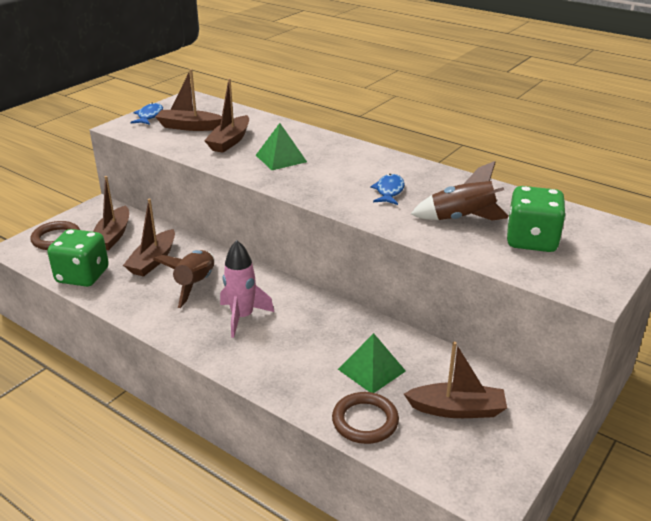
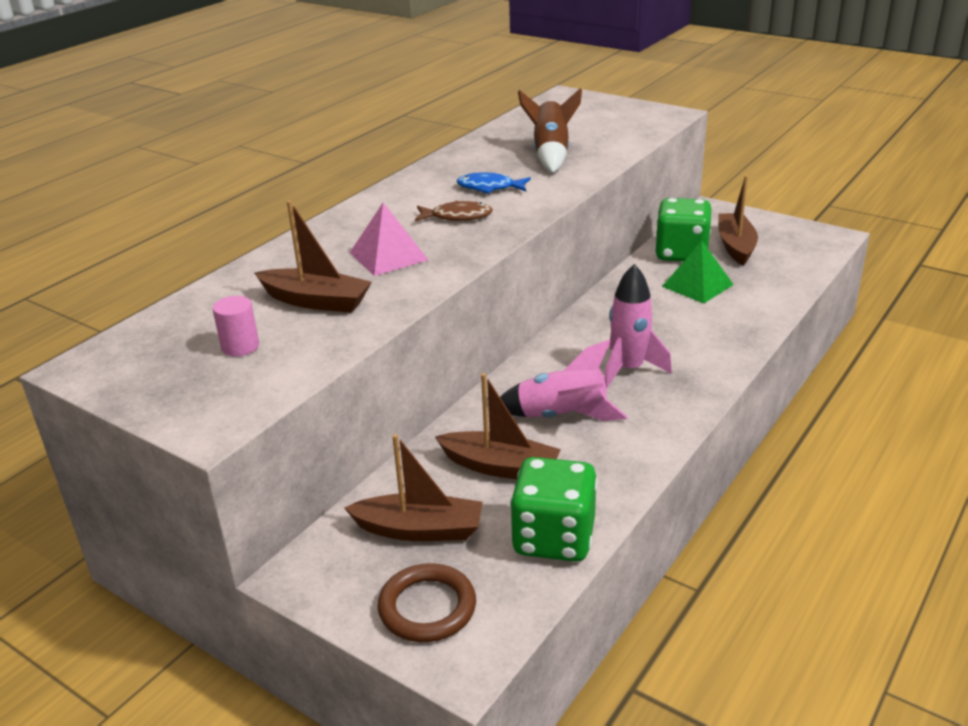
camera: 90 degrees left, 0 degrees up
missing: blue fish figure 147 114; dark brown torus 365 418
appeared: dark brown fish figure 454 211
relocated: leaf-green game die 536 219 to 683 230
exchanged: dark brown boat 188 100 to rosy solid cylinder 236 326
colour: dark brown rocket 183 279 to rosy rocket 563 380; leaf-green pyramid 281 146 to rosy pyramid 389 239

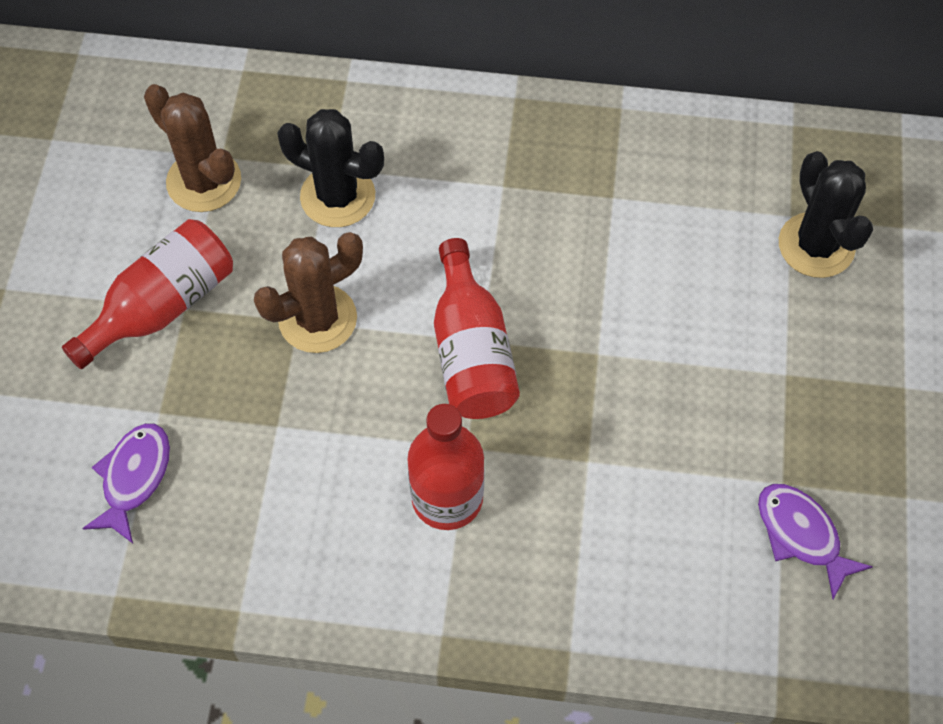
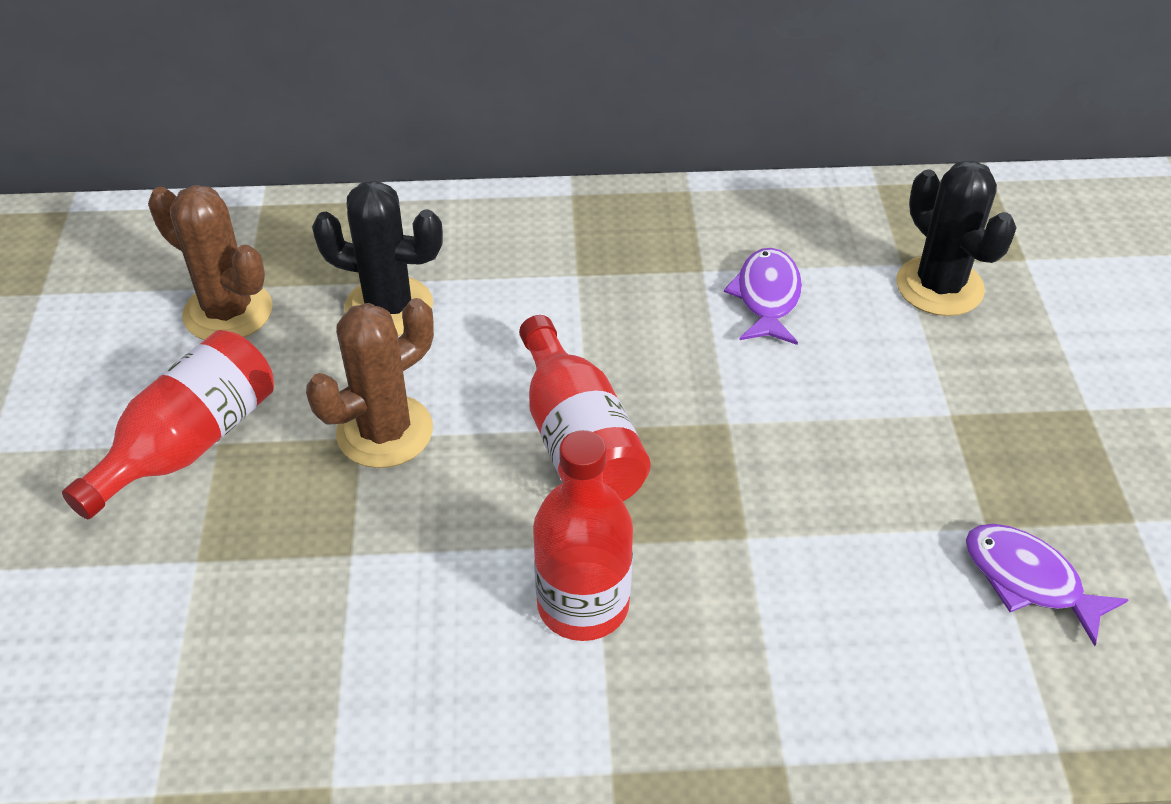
camera: 10 degrees left, 15 degrees down
relocated: purple fish figure 126 483 to 763 296

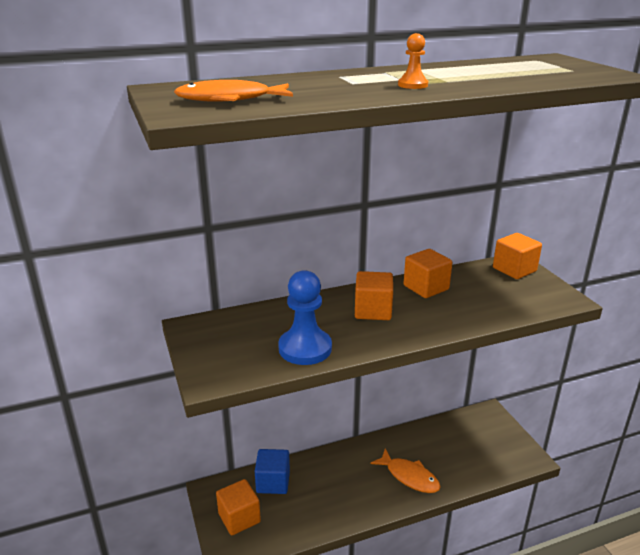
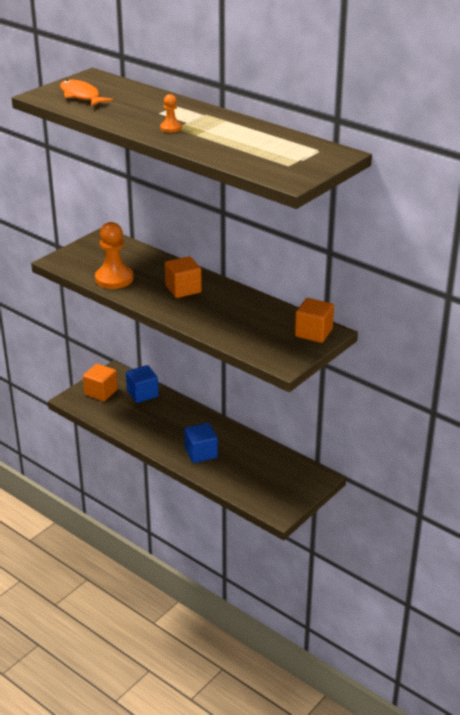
camera: 60 degrees right, 5 degrees up
missing: orange-coloured block 428 273
exchanged: orange-coloured fish figure 405 470 to blue block 201 443
colour: blue game pawn 305 317 to orange-coloured game pawn 114 255

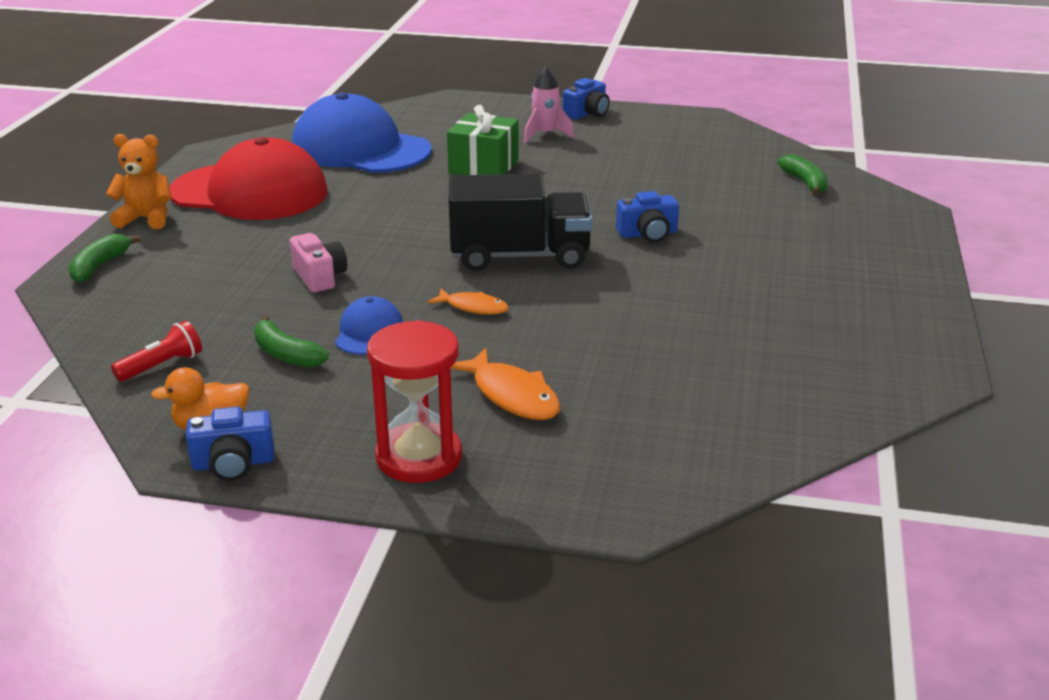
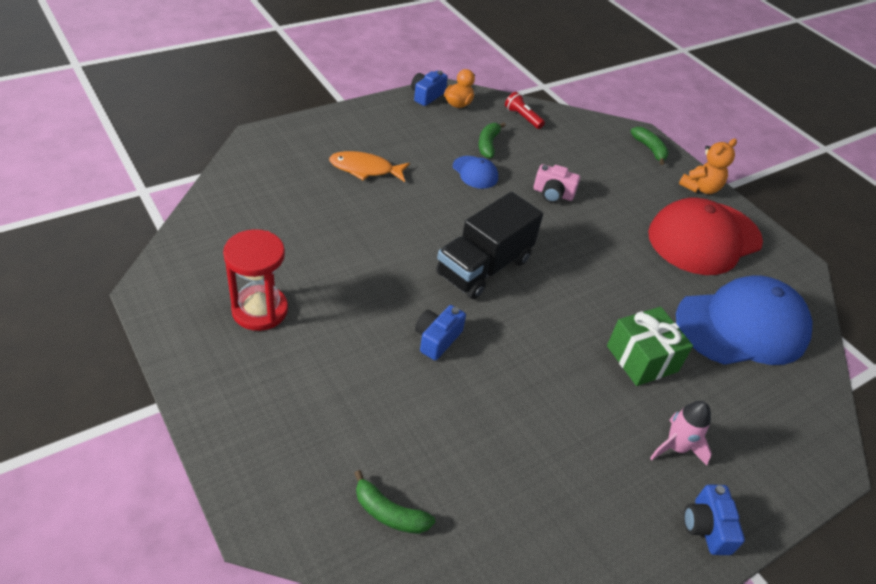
camera: 130 degrees right, 15 degrees up
missing: orange-coloured fish figure 468 302
relocated: red sand timer 414 401 to 255 280
spun: red flashlight 156 351 = 525 110 135 degrees clockwise; leaf-green banana 291 341 = 492 140 75 degrees counterclockwise

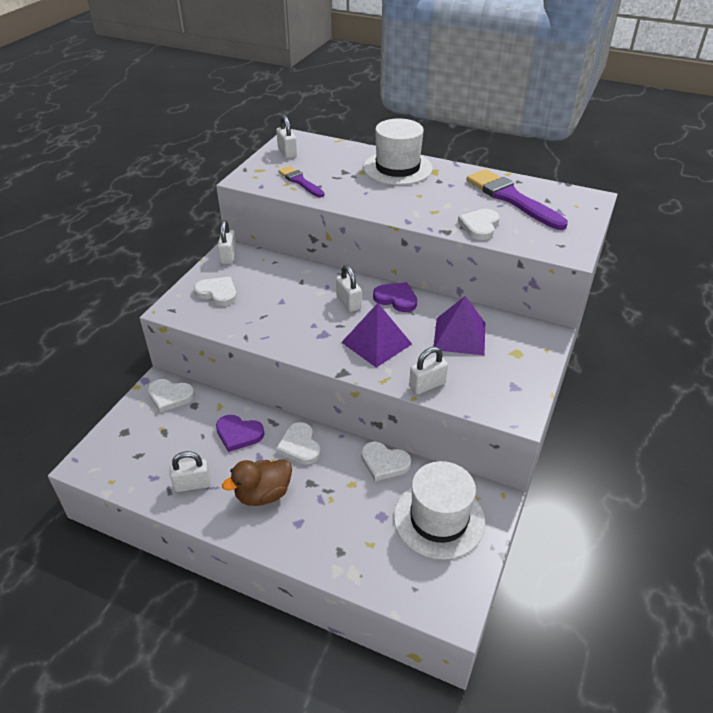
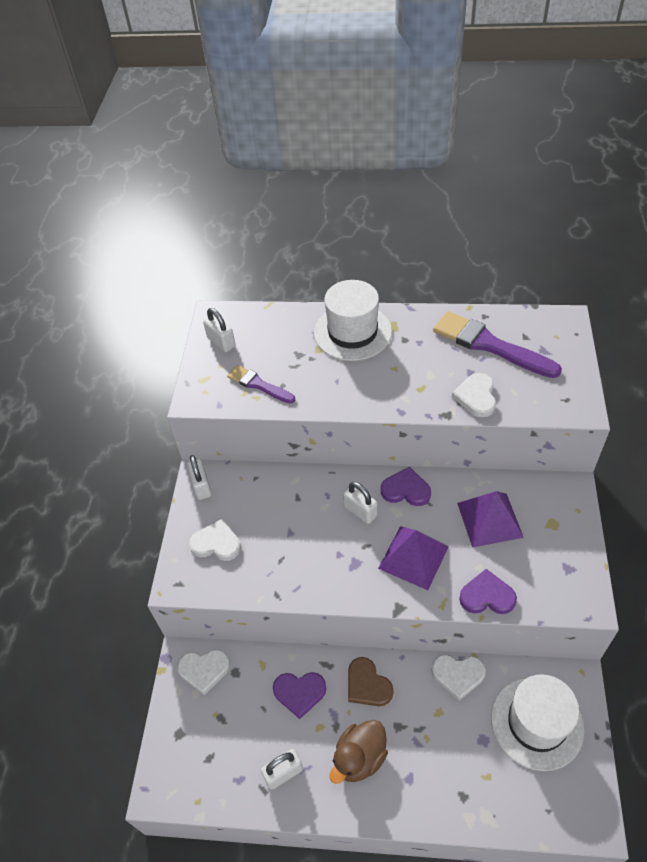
camera: 15 degrees left, 10 degrees up
exchanged: white small lock 428 371 to purple heart shape 488 591
colour: white heart shape 298 443 to dark brown heart shape 370 681

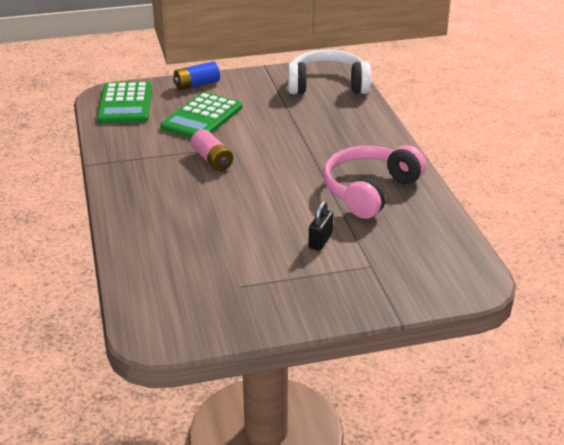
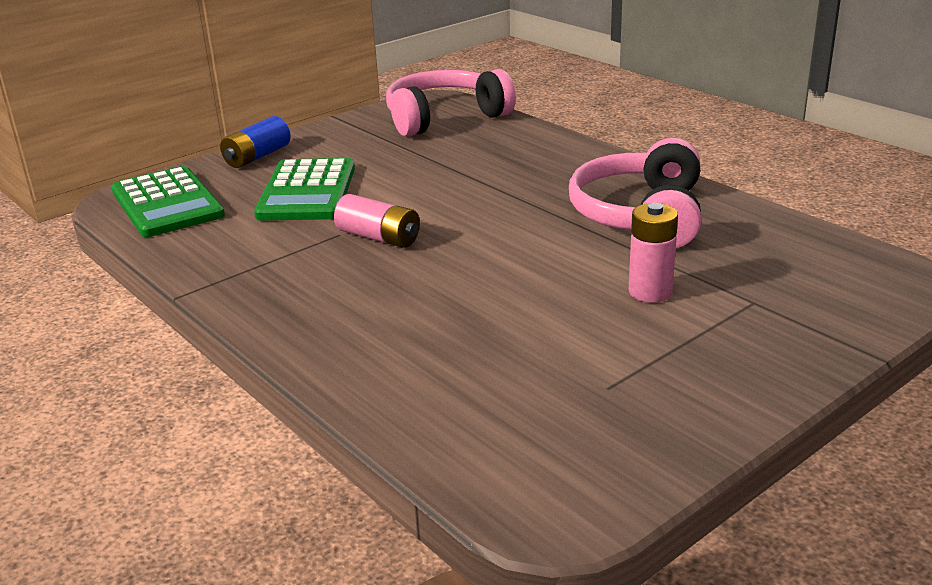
camera: 25 degrees left, 5 degrees down
exchanged: ebony small lock 320 226 to rosy AA battery 653 253
colour: white headphones 329 72 to rosy headphones 451 103

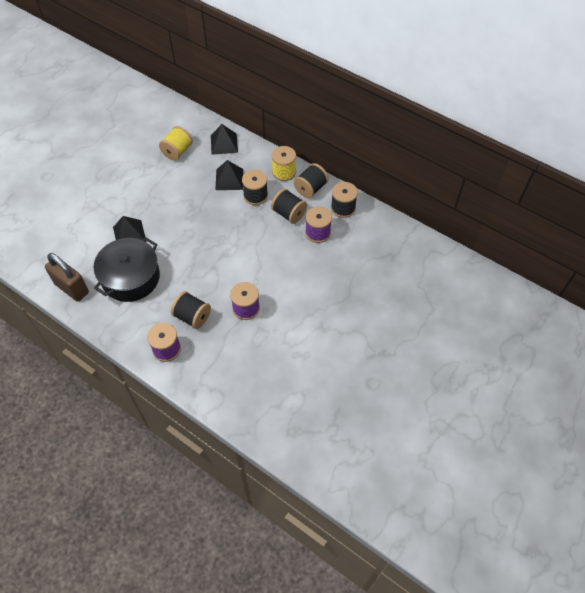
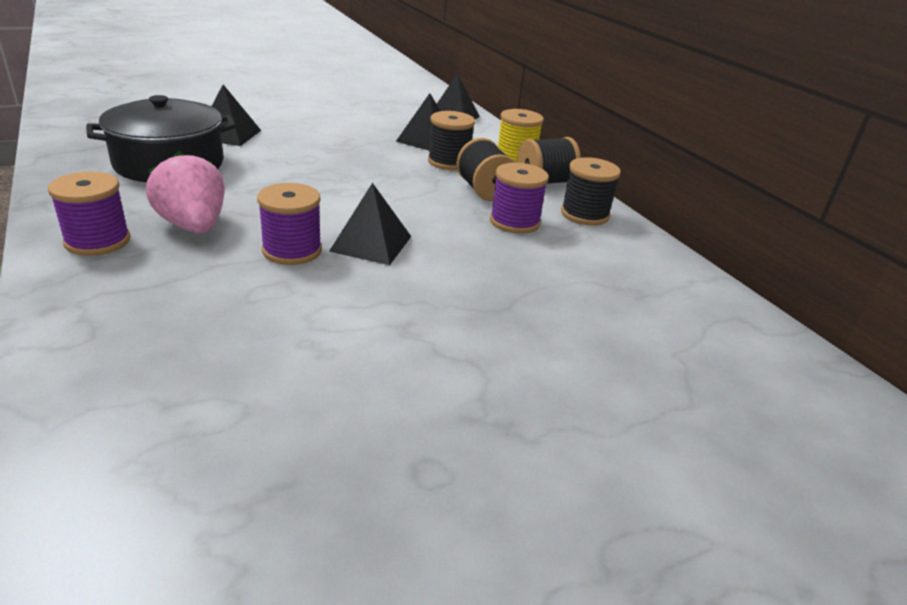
camera: 25 degrees right, 25 degrees down
missing: dark brown small lock 67 277; yellow bobbin 176 143
appeared: ebony pyramid 370 224
exchanged: ebony bobbin 191 310 to rosy berry 185 192

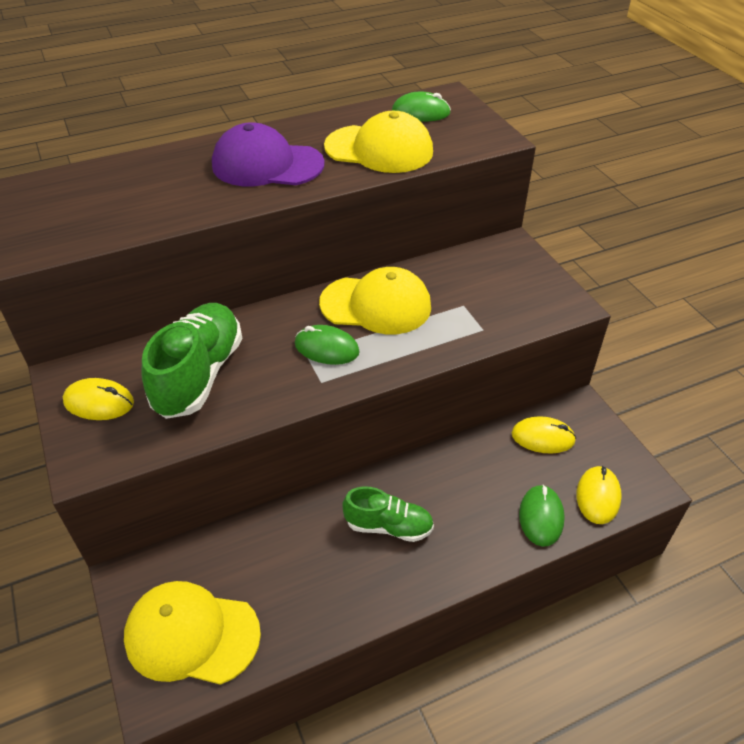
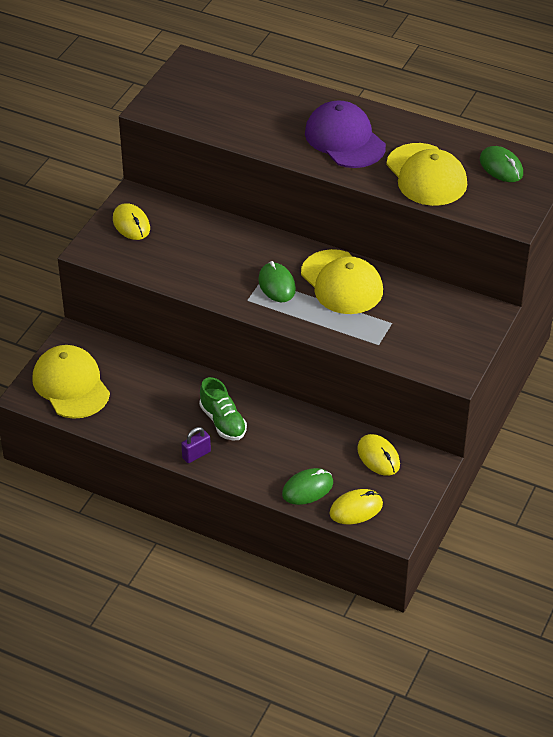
camera: 50 degrees right, 0 degrees up
missing: leaf-green sneaker 191 361
appeared: purple small lock 196 445

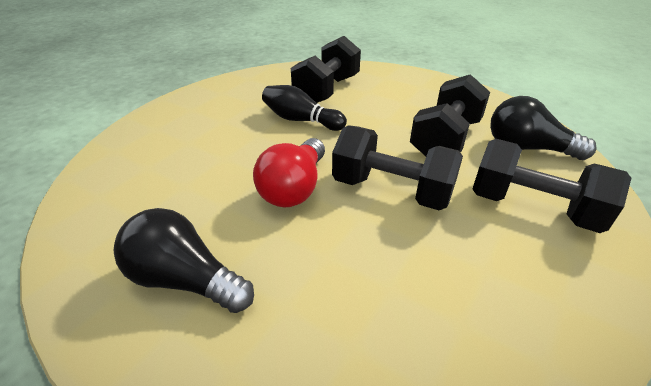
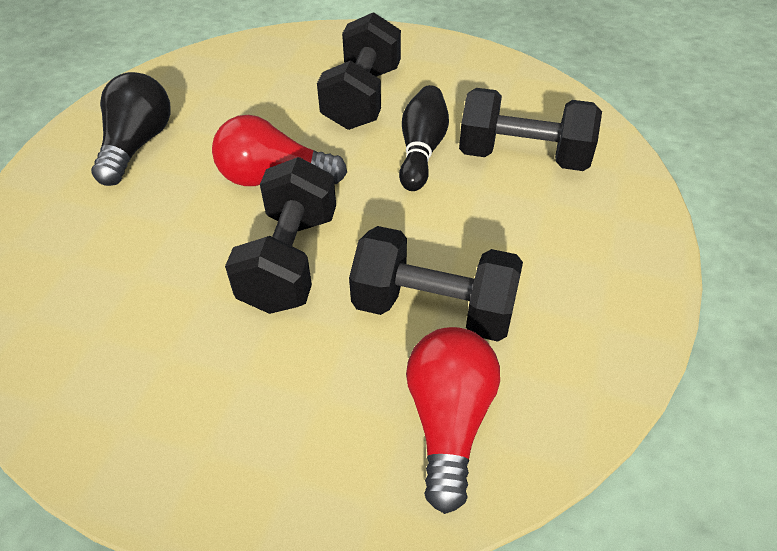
camera: 75 degrees right, 10 degrees up
relocated: ebony hand weight 552 186 to 359 71
colour: ebony bulb 543 128 to red bulb 453 420

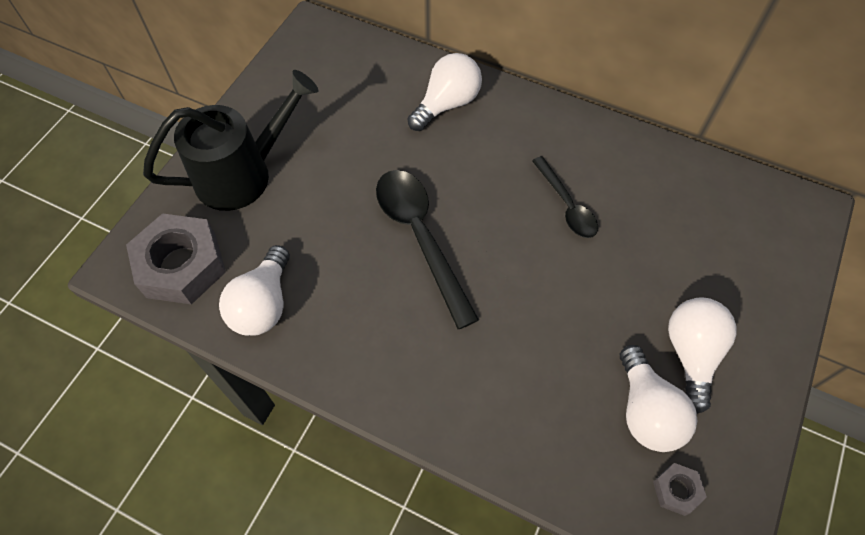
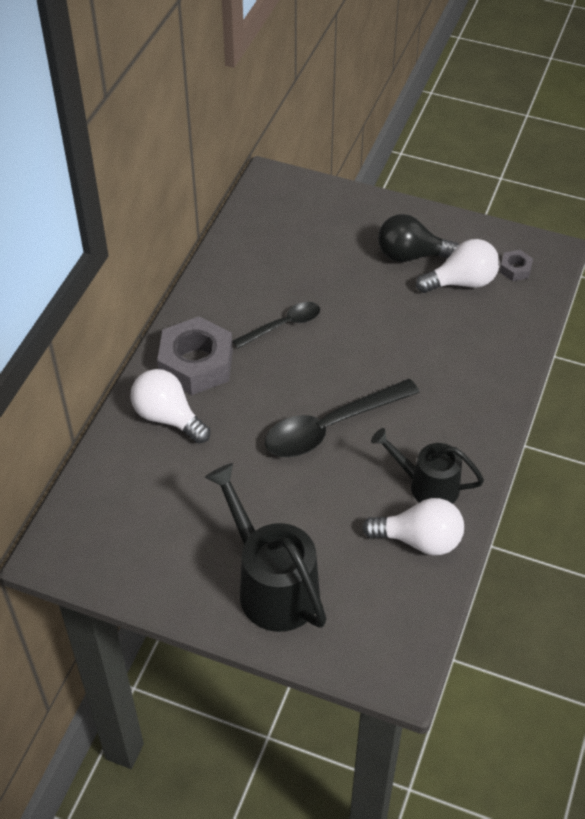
camera: 95 degrees left, 10 degrees down
appeared: ebony sprinkling can 427 466
relocated: ash-grey hexagon nut 176 259 to 195 355
colour: white bulb 702 356 to ebony bulb 418 238

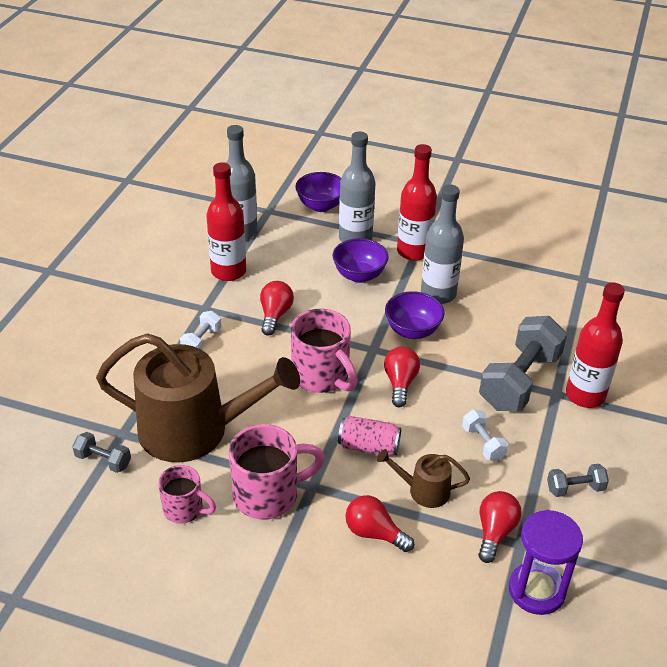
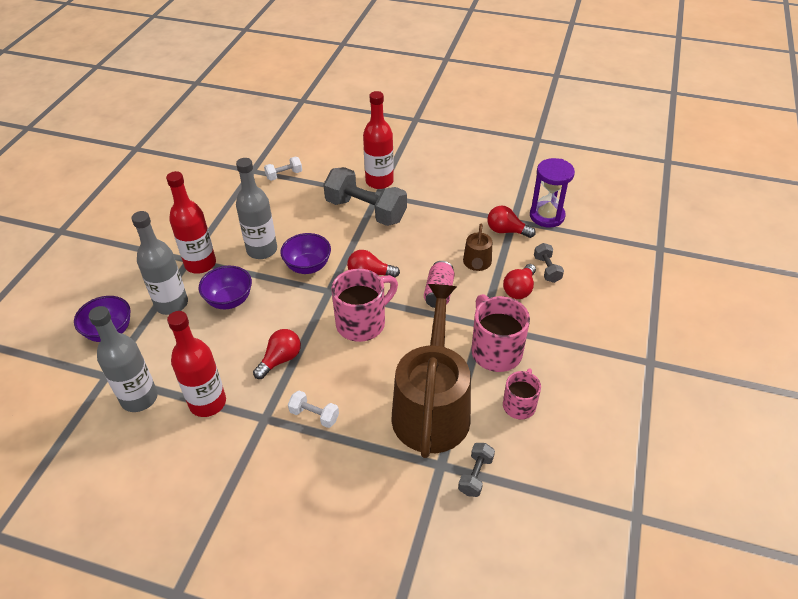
camera: 90 degrees left, 5 degrees up
relocated: white hand weight 485 435 to 283 169; ash-grey hand weight 578 480 to 549 263
spun: red bulb 277 308 = 277 354 120 degrees clockwise

